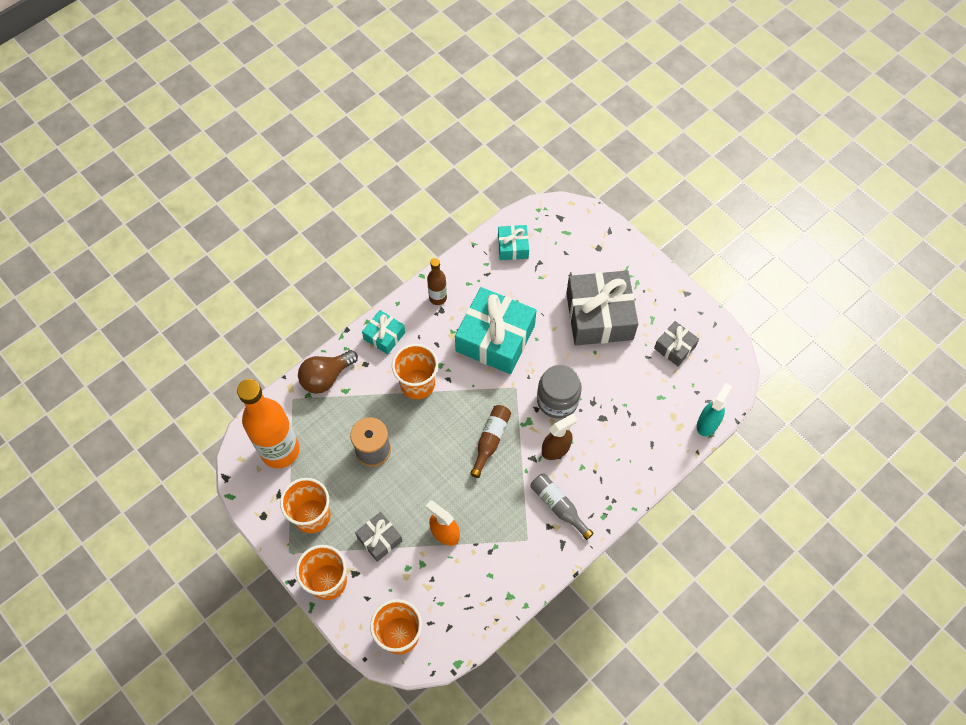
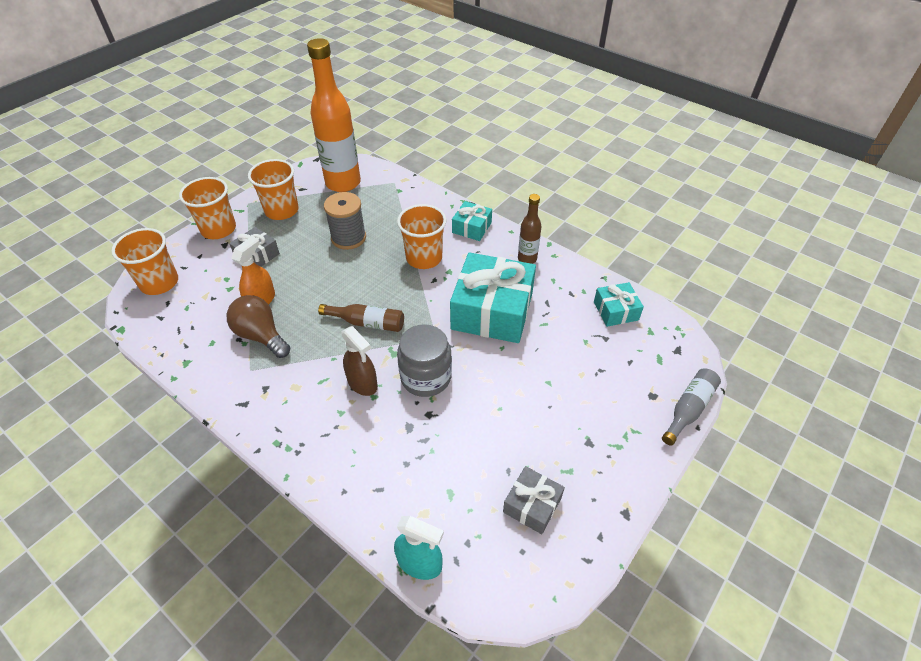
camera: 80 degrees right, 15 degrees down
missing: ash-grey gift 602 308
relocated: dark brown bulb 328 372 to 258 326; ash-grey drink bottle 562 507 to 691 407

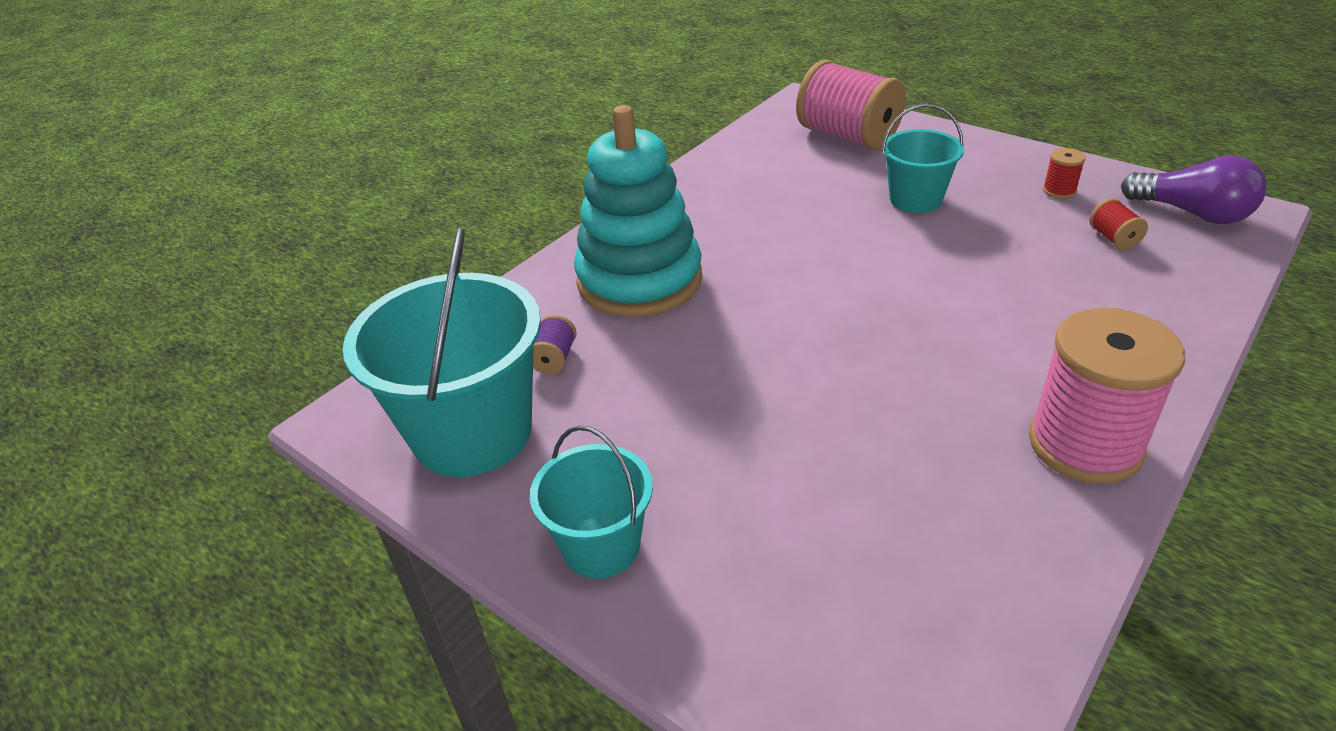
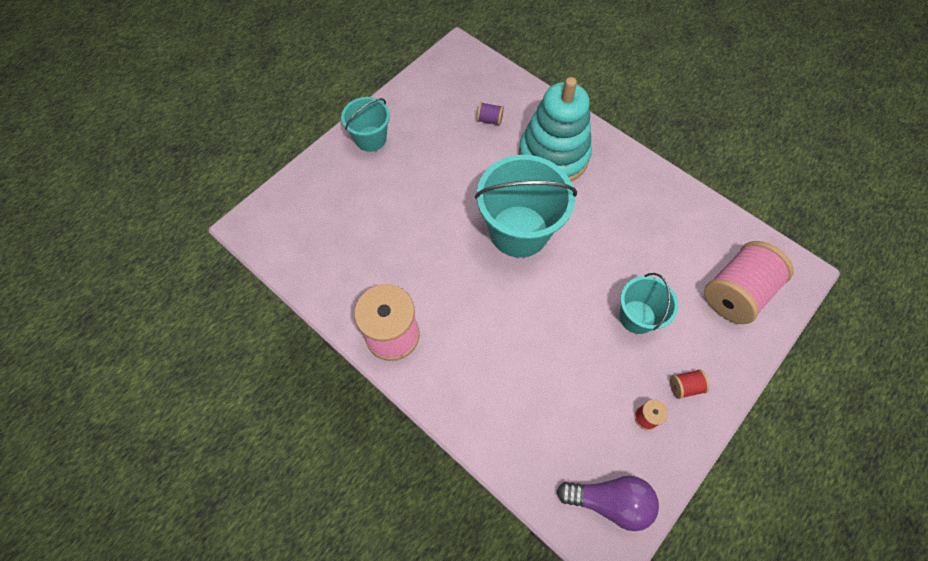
camera: 90 degrees right, 25 degrees up
relocated: aqua bucket 442 352 to 526 206; red bobbin 1118 224 to 690 384
spun: purple bulb 1194 189 = 608 503 120 degrees counterclockwise

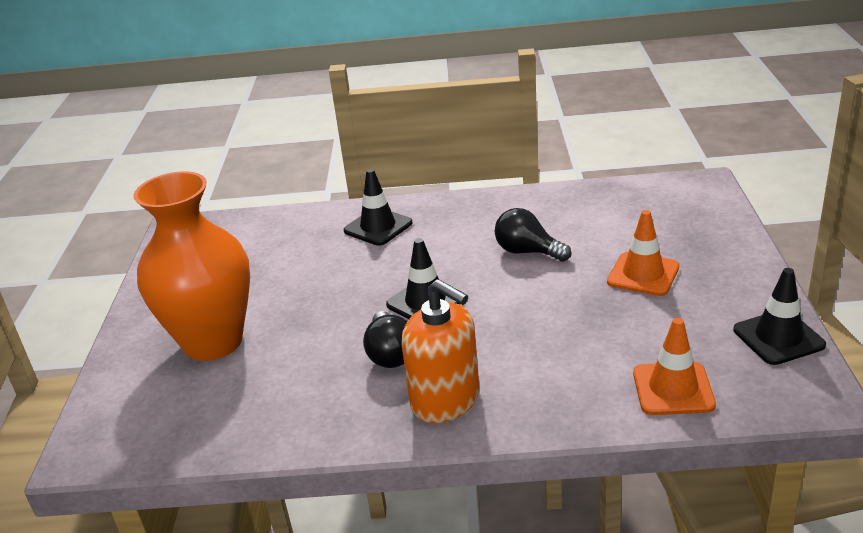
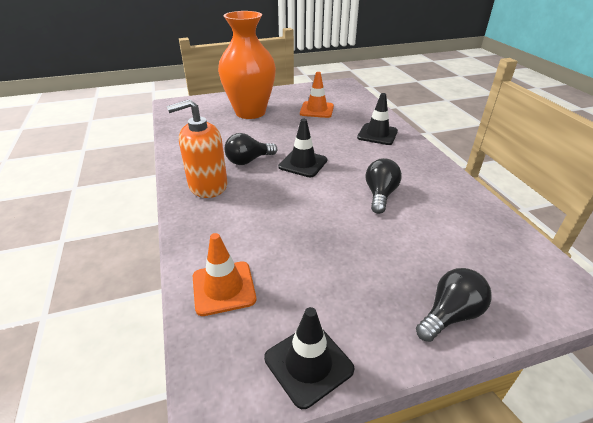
camera: 70 degrees right, 5 degrees up
appeared: ebony bulb 454 305
relocated: orange-coloured traffic cone 643 253 to 317 95
spun: orange-coloured pump bottle 441 351 = 197 148 45 degrees clockwise

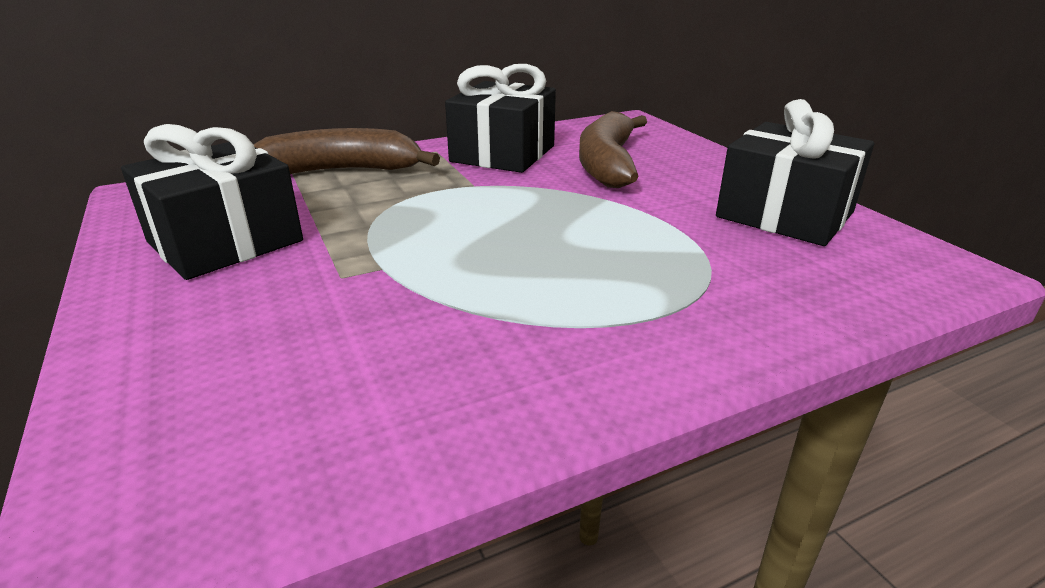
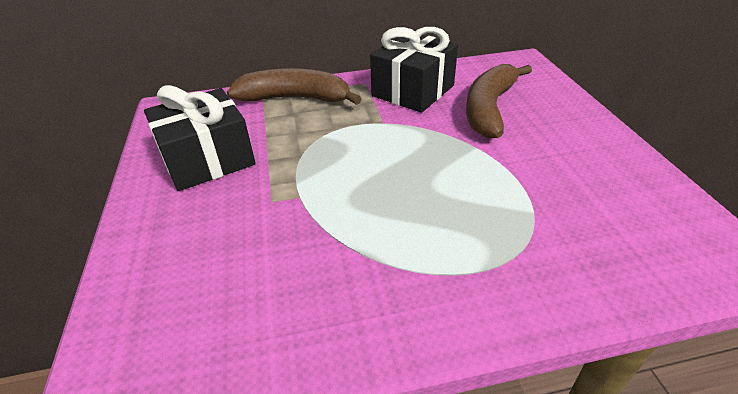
camera: 15 degrees right, 10 degrees up
missing: ebony gift 795 172

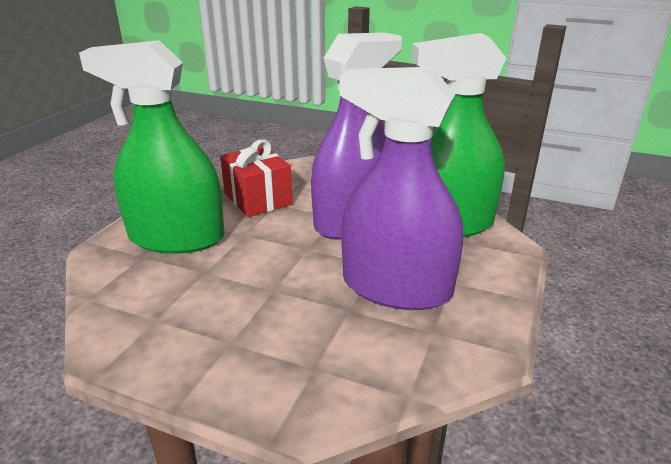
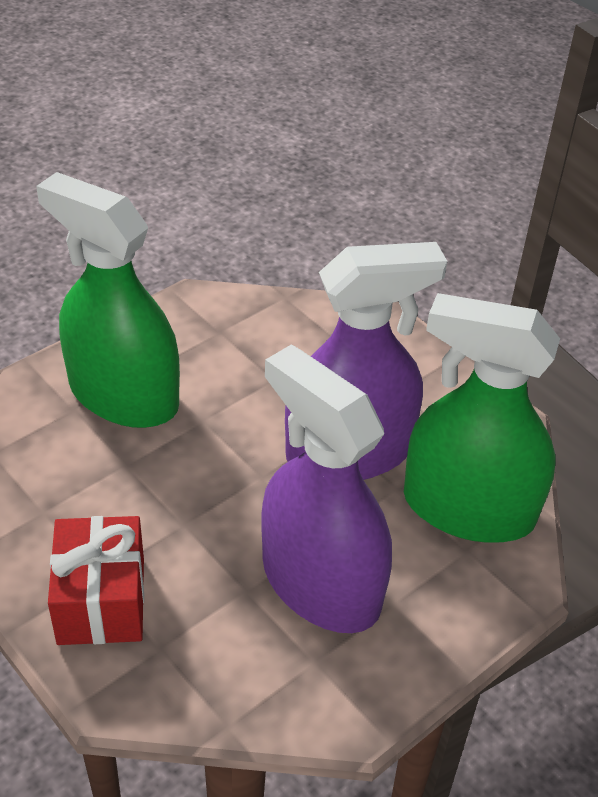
camera: 25 degrees right, 15 degrees up
relocated: red gift 256 178 to 96 580

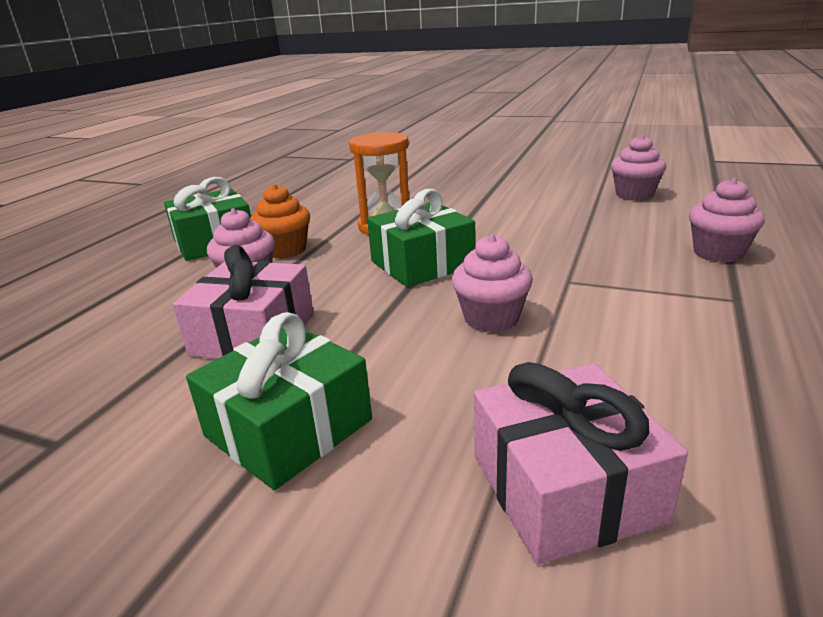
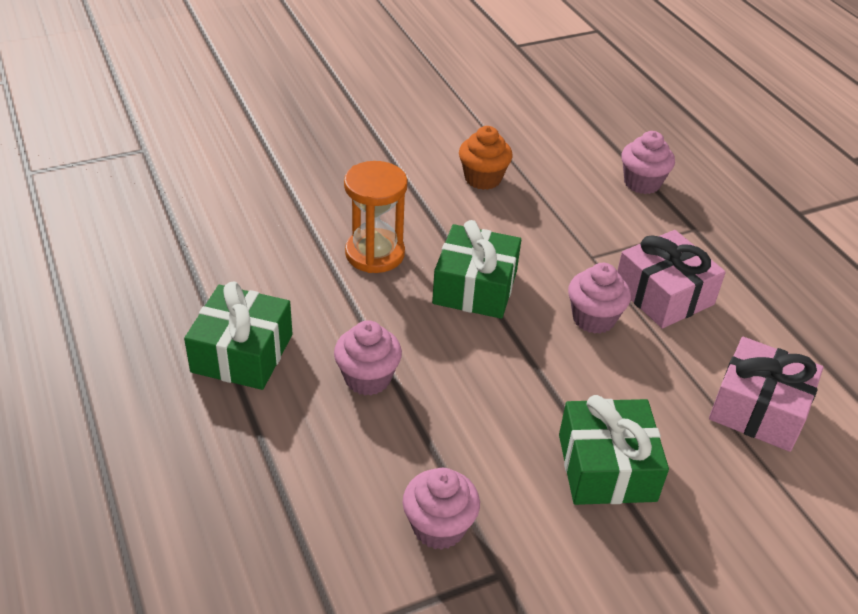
camera: 50 degrees left, 15 degrees up
relocated: rosy gift 243 302 to 671 279; orange-coloured fairy cake 280 221 to 485 158; rosy fairy cake 638 168 to 441 509

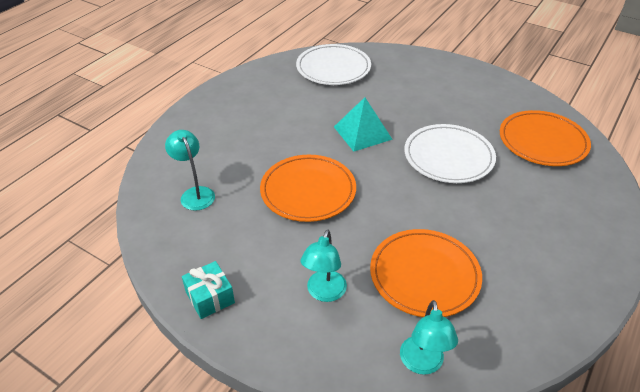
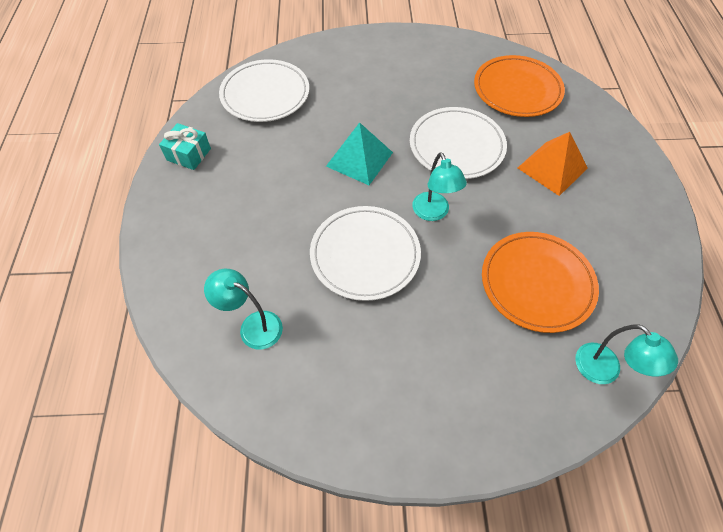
camera: 35 degrees left, 15 degrees up
appeared: orange-coloured pyramid 553 164
relocated: aqua gift 208 290 to 185 146; aqua reading lamp 323 266 to 439 186
colour: orange-coloured flat dish 308 188 to white flat dish 365 253

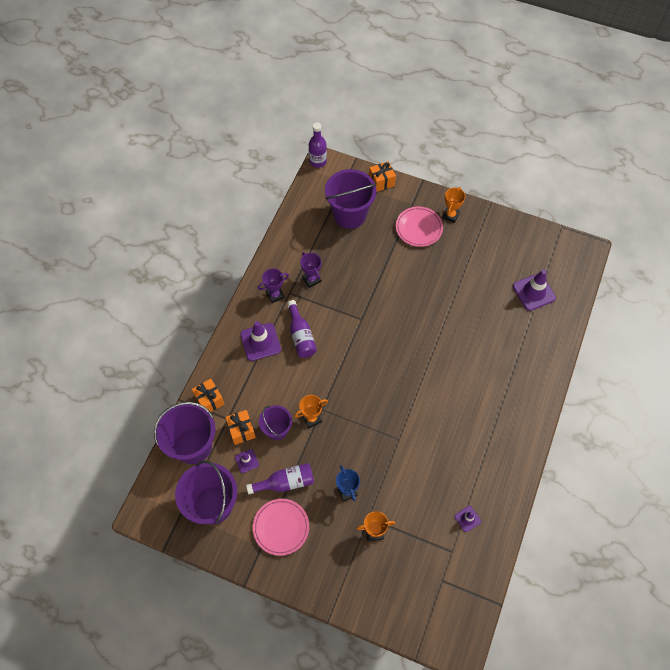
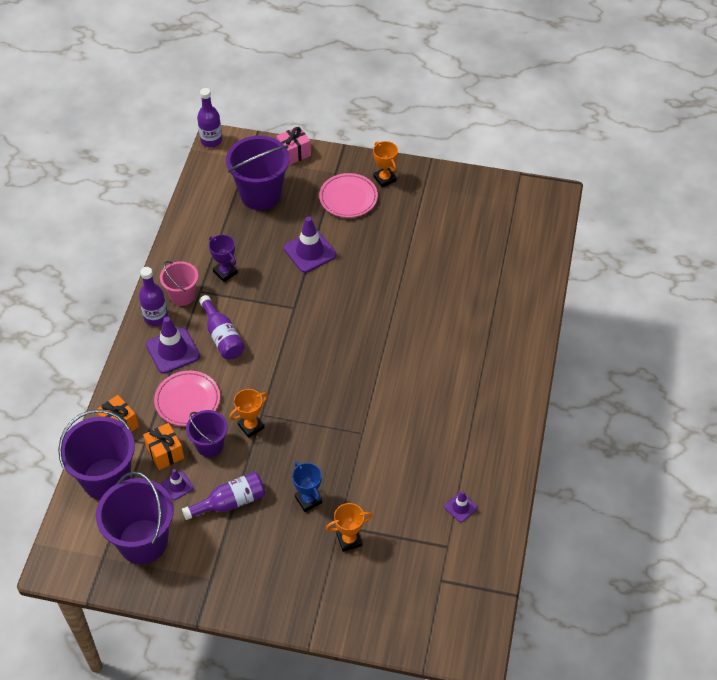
camera: 10 degrees left, 10 degrees down
appeared: purple drink bottle 153 296
relocated: rosy flat dish 281 527 to 187 398; purple traffic cone 534 290 to 310 245
exchanged: purple award cup 273 285 to rosy bucket 179 283
colour: orange-coloured gift 382 176 to rosy gift 293 145
spun: orange-coloured award cup 453 205 = 385 164 45 degrees counterclockwise

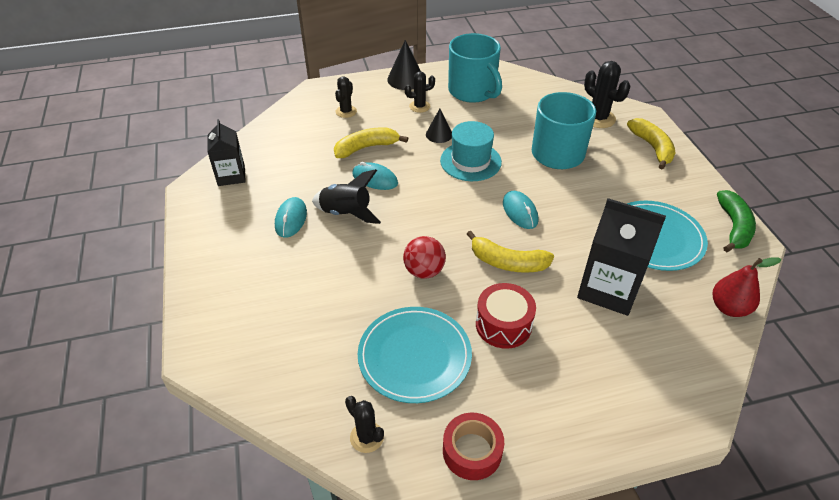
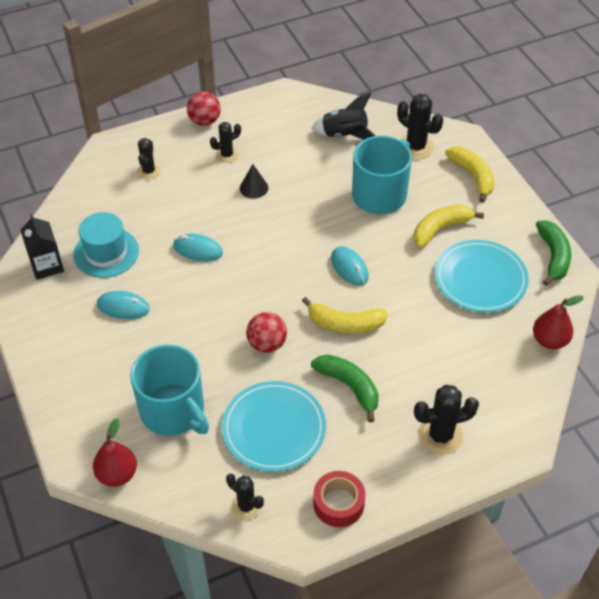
camera: 10 degrees left, 5 degrees up
missing: ebony juice carton 621 257
appeared: red pear 115 452; ebony cactus 446 420
relocated: ebony rocket 346 196 to 343 116; yellow banana 371 142 to 448 226; aqua hat 471 151 to 106 245; aqua coffee mug 475 68 to 169 390
exchanged: ebony solid cone 404 65 to red ball 204 108; red snare drum 506 316 to leaf-green banana 345 388
spun: aqua mouse 291 217 = 123 305 75 degrees counterclockwise

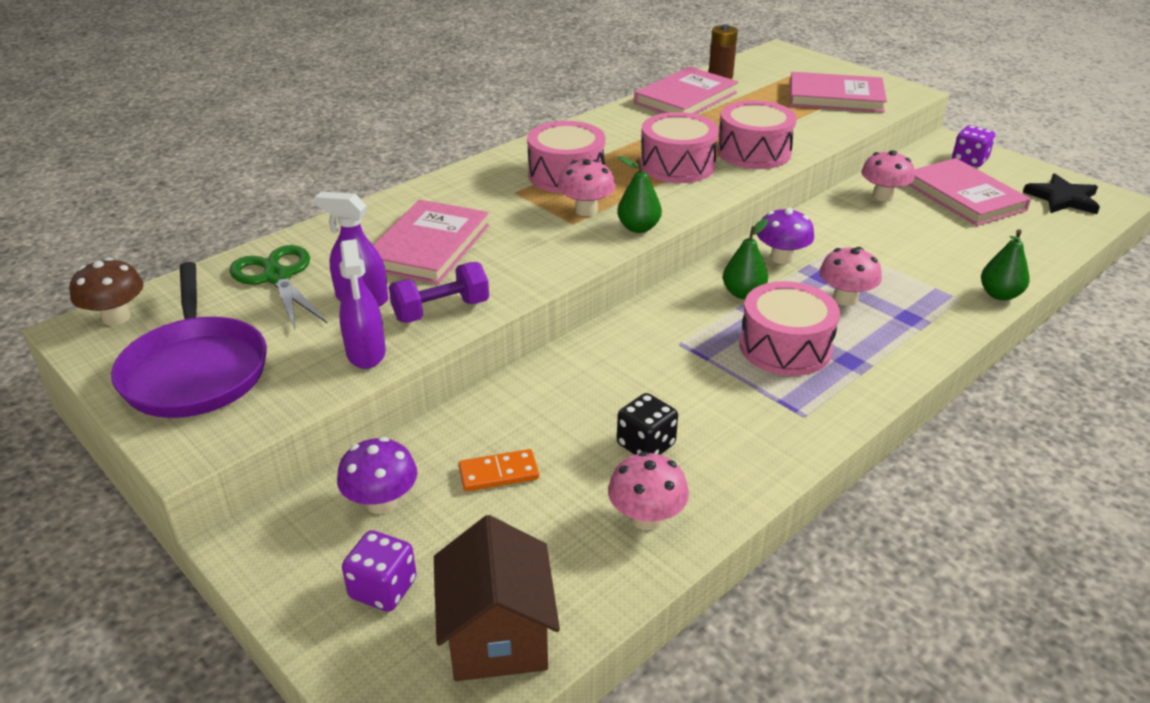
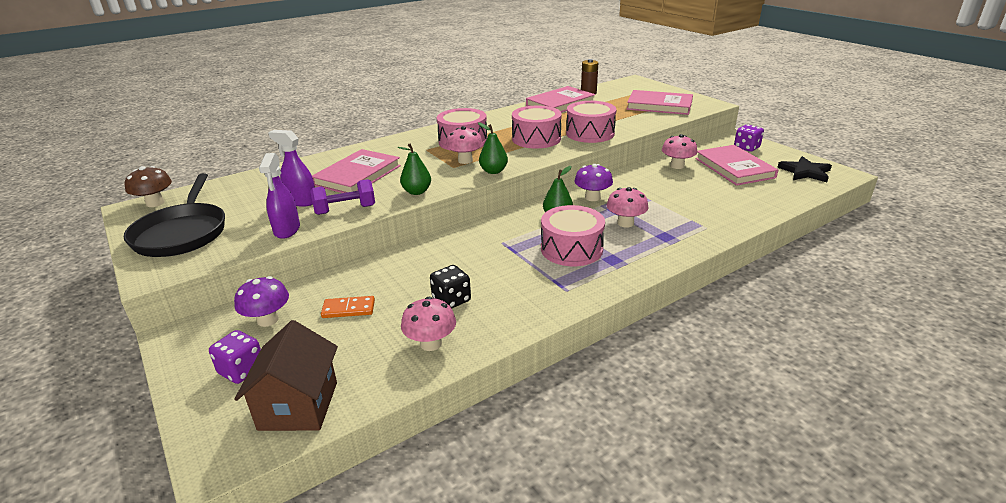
camera: 10 degrees right, 5 degrees down
missing: leaf-green scissors 278 288
relocated: leaf-green pear 1005 265 to 414 169
colour: purple skillet 189 340 to ebony skillet 174 215

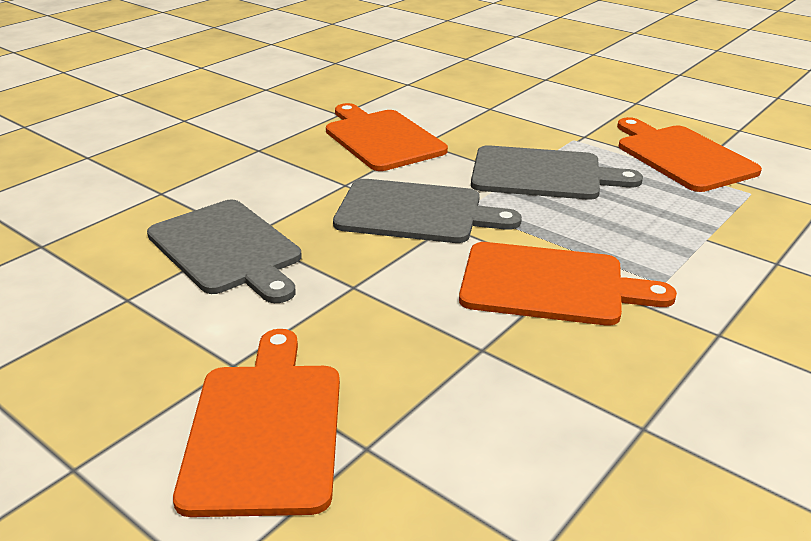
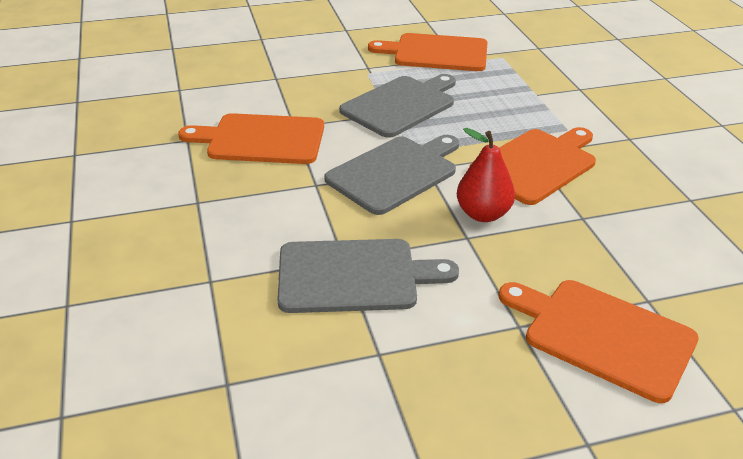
camera: 55 degrees left, 5 degrees up
appeared: red pear 486 175

